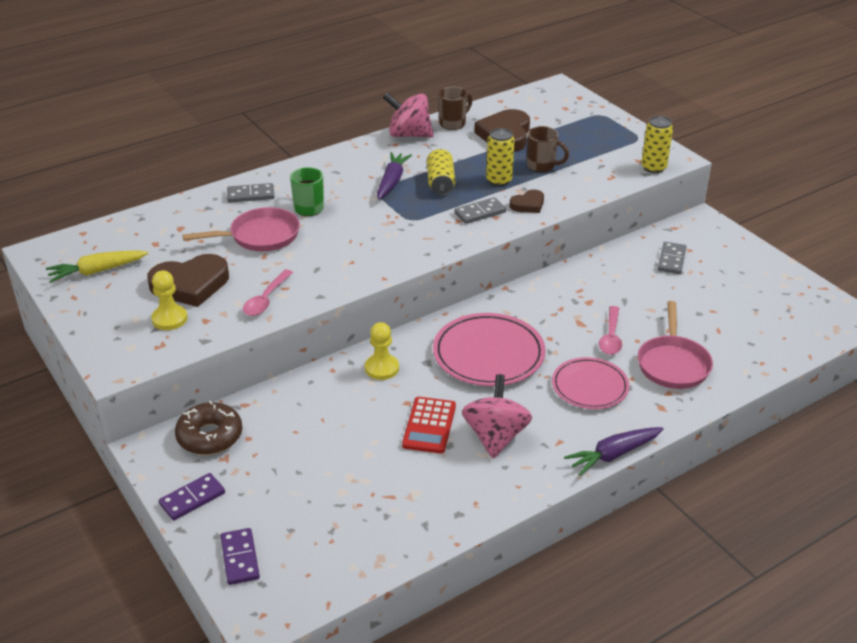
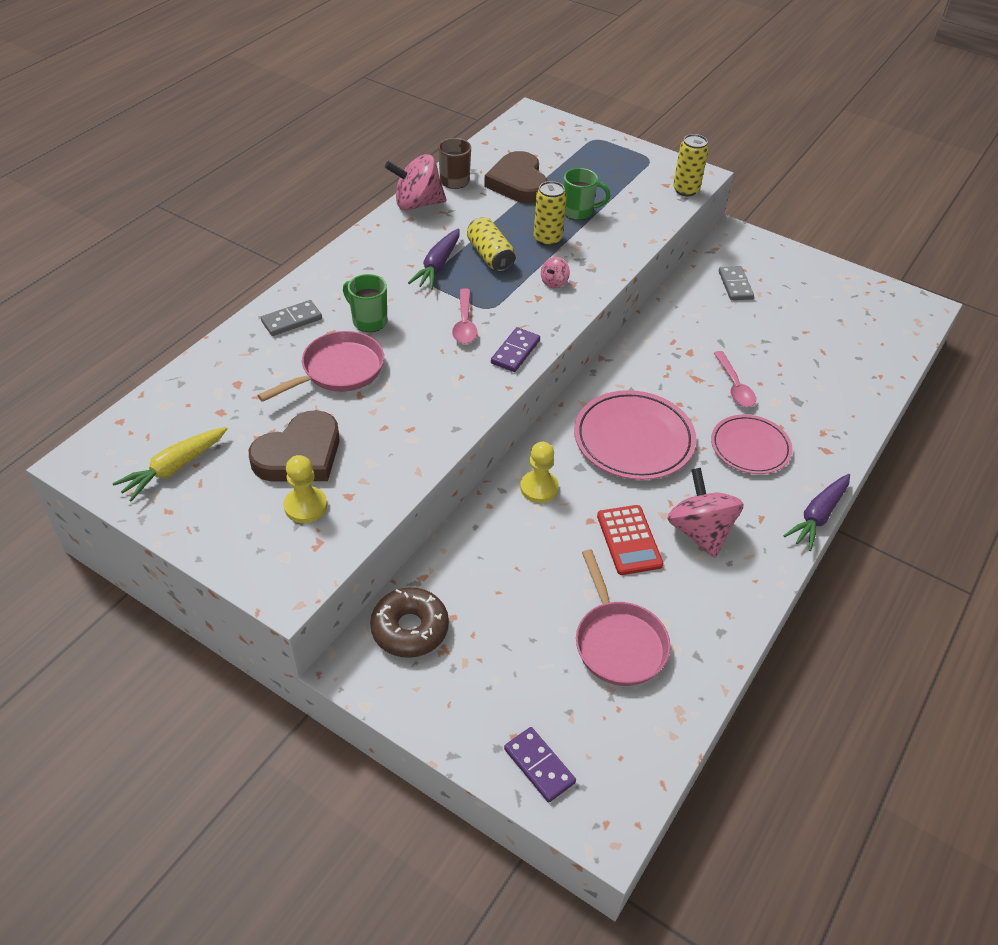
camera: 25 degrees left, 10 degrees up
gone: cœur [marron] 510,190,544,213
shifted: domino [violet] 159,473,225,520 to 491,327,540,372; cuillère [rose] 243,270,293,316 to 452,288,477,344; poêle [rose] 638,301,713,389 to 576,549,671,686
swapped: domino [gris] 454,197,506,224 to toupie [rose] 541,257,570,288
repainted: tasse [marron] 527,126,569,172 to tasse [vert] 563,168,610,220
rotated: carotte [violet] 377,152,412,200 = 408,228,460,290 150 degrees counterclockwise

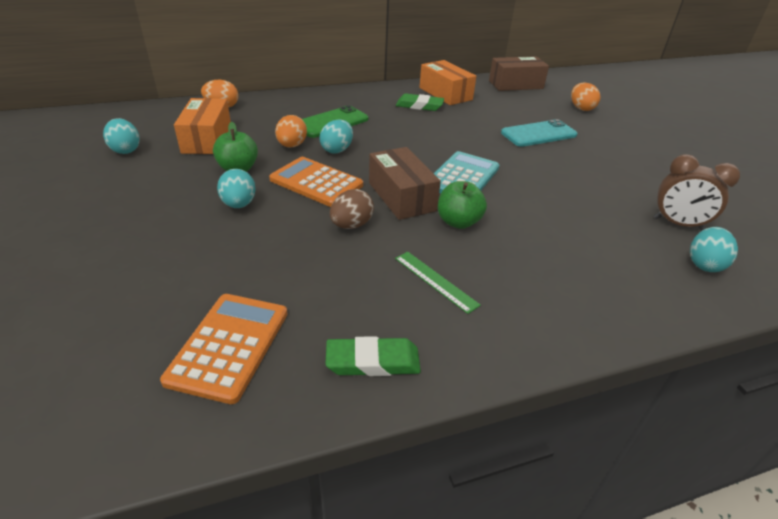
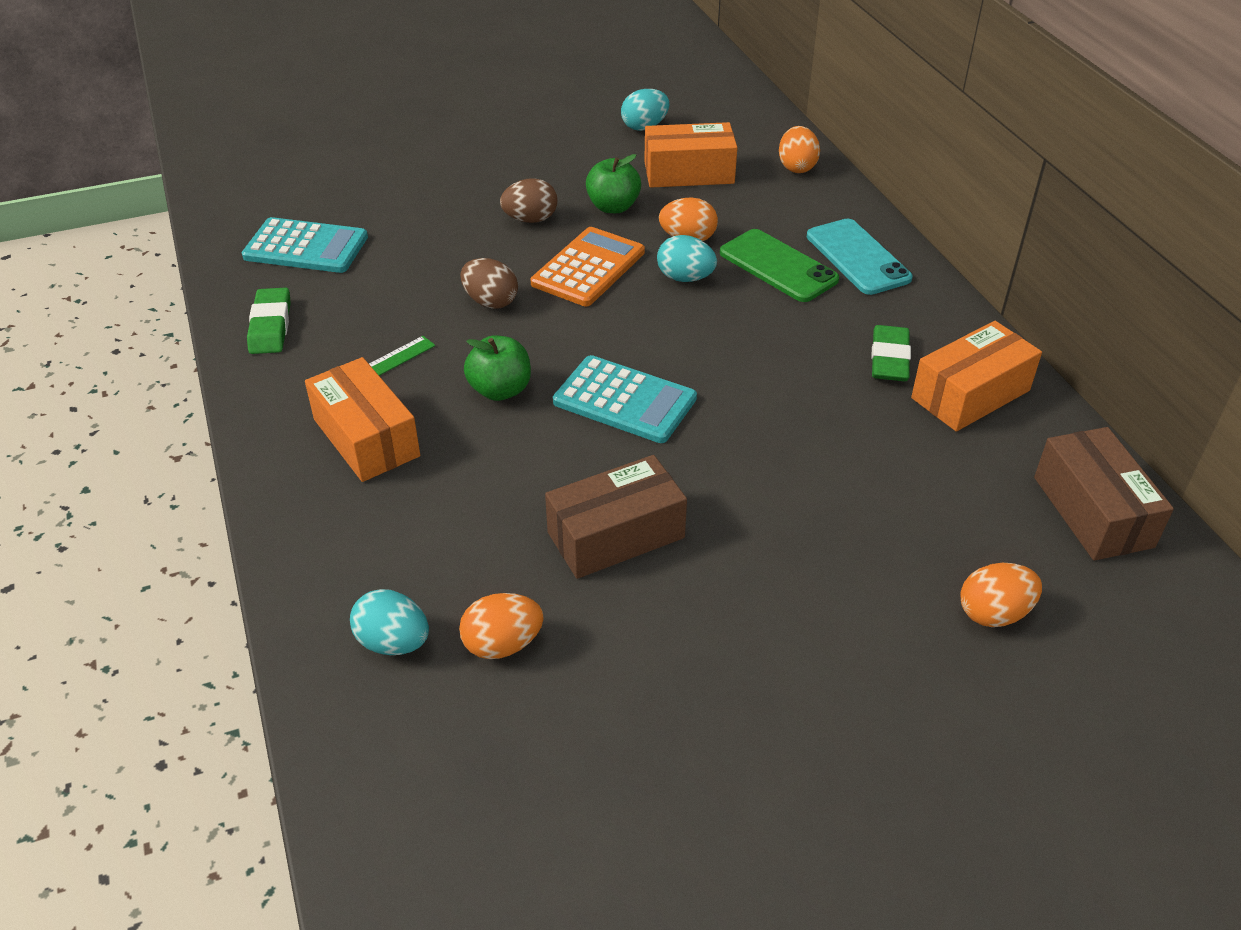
camera: 90 degrees right, 5 degrees up
new: boîte [orange] 305,357,420,482
shifted: boîte [marron] 369,147,441,220 to 545,455,687,579; téléphone [turquoise] 501,119,578,147 to 807,219,913,295
swapped: réveil [marron] 654,154,740,231 to œuf [orange] 459,593,544,659
repainted: calculatrice [orange] 160,294,287,404 to calculatrice [turquoise] 242,217,368,273; œuf [turquoise] 217,169,256,208 to œuf [marron] 500,178,558,223

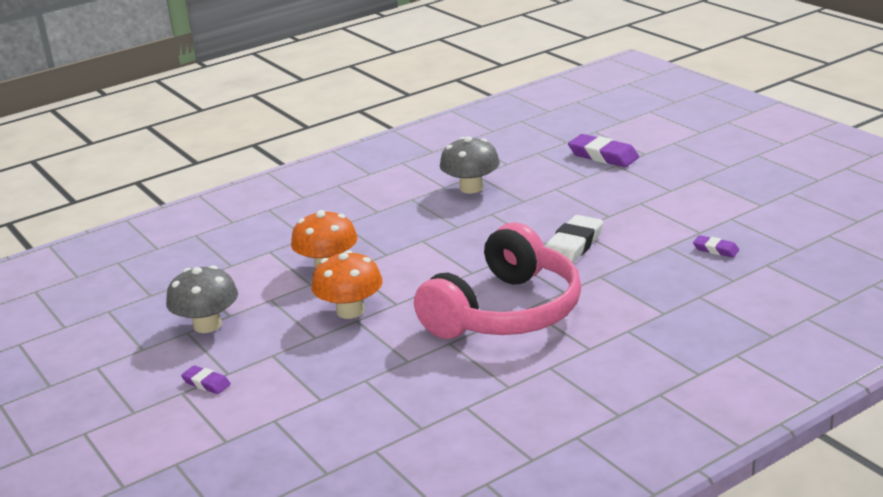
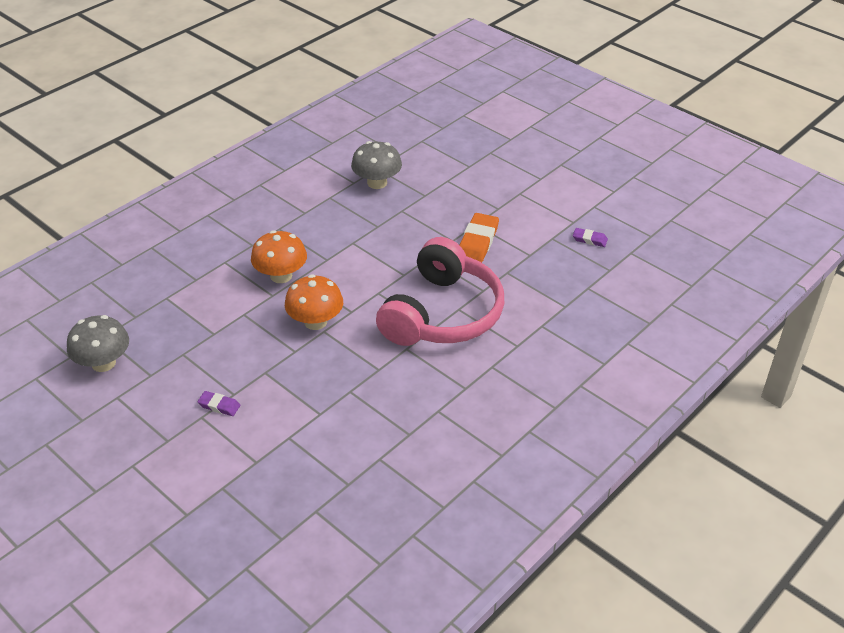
camera: 15 degrees left, 15 degrees up
gone: gomme [violet] 568,134,639,167
shifted: champignon [gris] 166,265,238,333 to 67,315,129,372
repainted: gomme [blanc] 545,215,603,263 to gomme [orange] 460,213,499,263

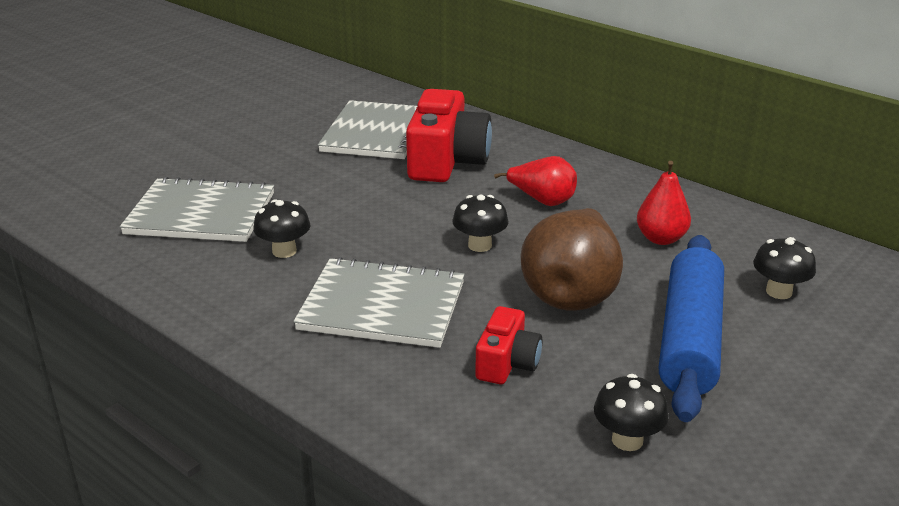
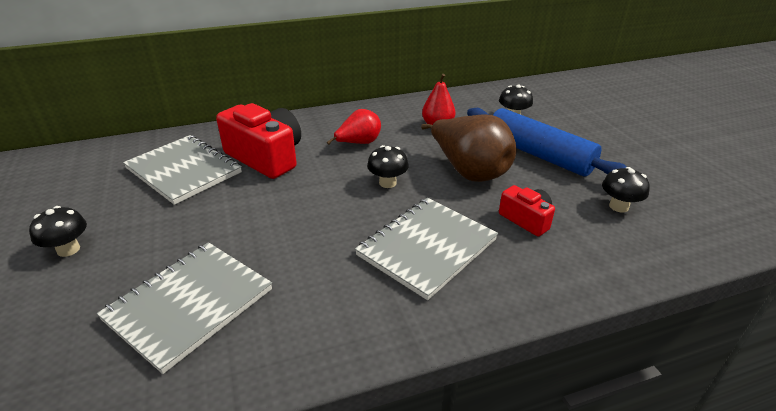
camera: 60 degrees left, 5 degrees up
shifted: champignon [noir] 253,199,310,258 to 29,206,87,257

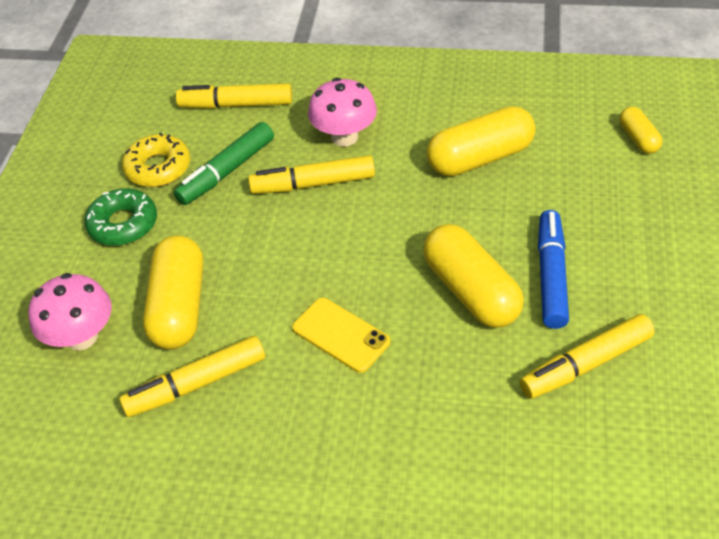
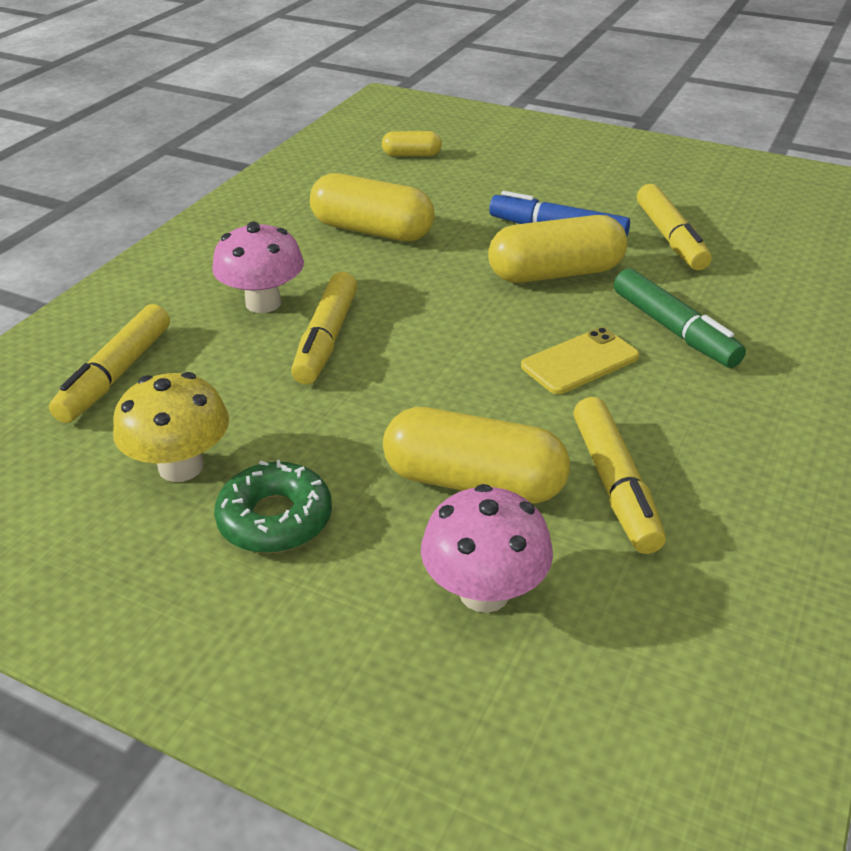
camera: 75 degrees left, 10 degrees down
shifted: feutre [vert] 174,122,274,205 to 614,268,746,368
swapped: beignet [jaune] 122,132,190,187 to champignon [jaune] 113,372,229,482
rotated: gélule [jaune] 427,106,535,176 = 310,173,435,241 60 degrees counterclockwise

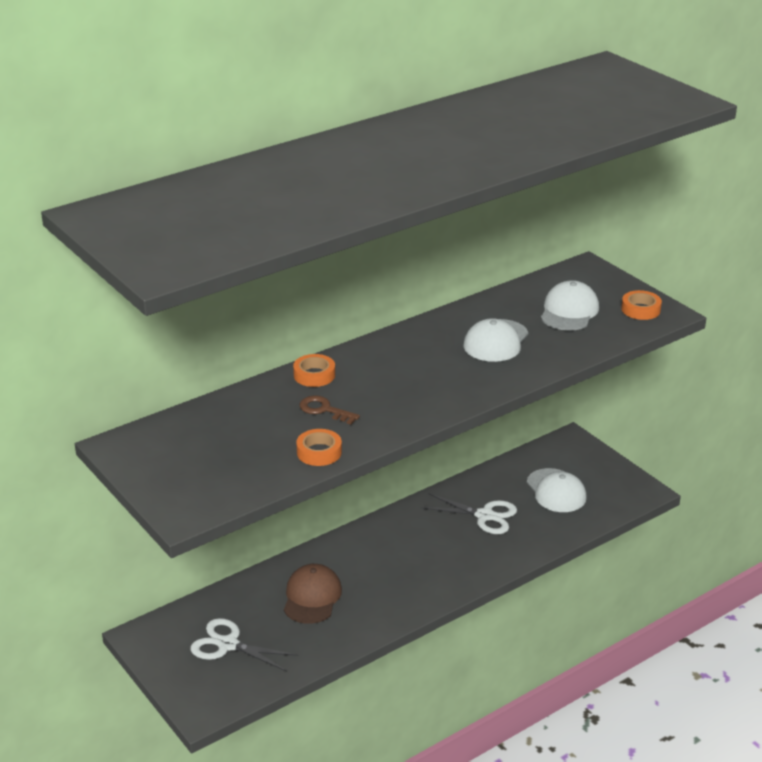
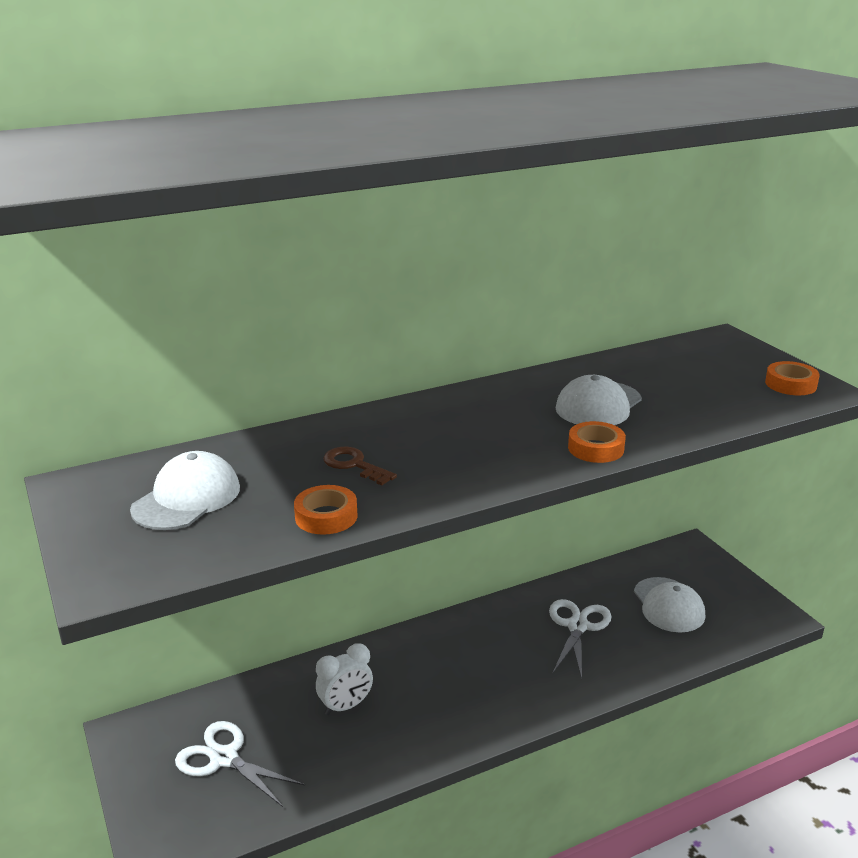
camera: 10 degrees right, 5 degrees down
shifted: ruban adhésif [orange] 293,354,335,387 to 568,421,626,463; casquette [blanc] 541,280,599,331 to 130,451,240,530
swapped: casquette [marron] 284,564,342,624 to réveil [blanc] 316,644,373,715
rotated: ciseaux [blanc] 421,493,517,534 = 549,599,612,679 105 degrees counterclockwise

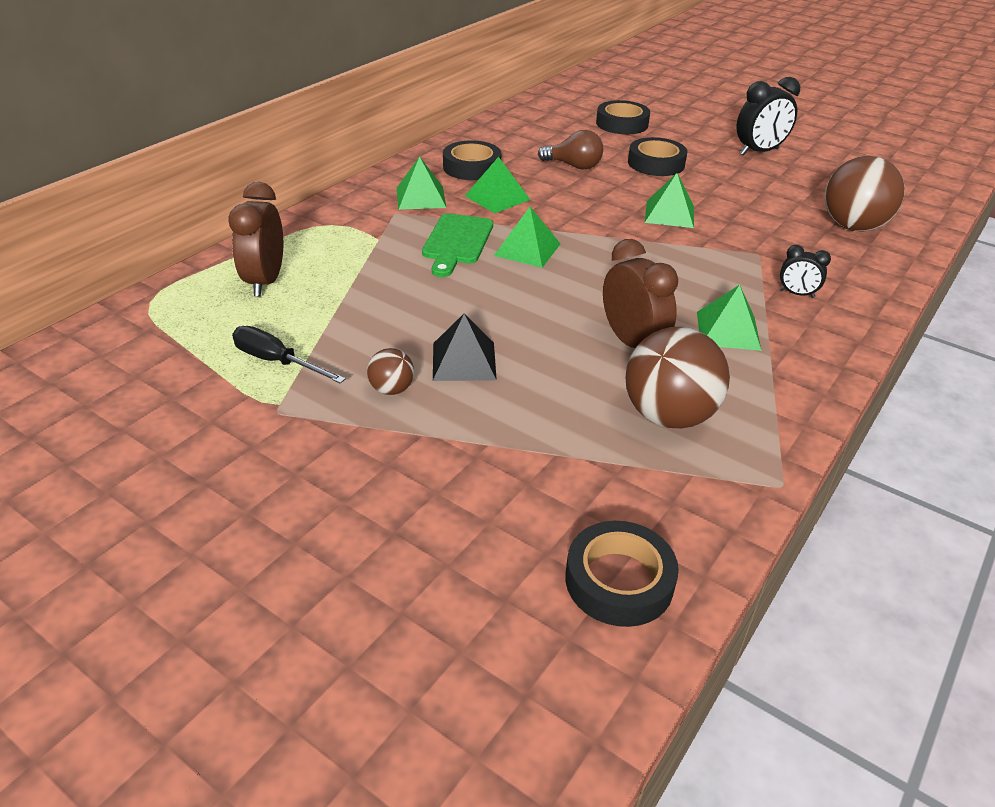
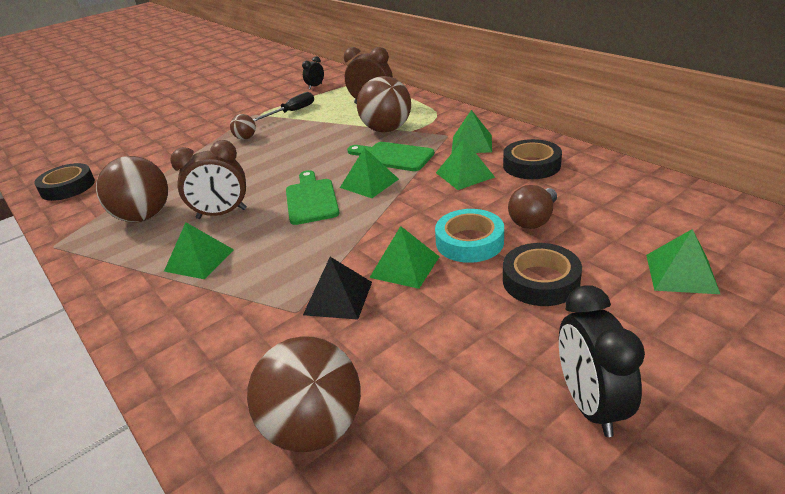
camera: 110 degrees right, 5 degrees down
new: planche à découper [vert] 286,170,339,225; balle [marron] 357,76,411,132; ruban adhésif [turquoise] 435,209,504,263
shifted: pyramide [noir] 433,314,497,381 to 303,257,372,320; réveil [noir] 780,245,831,298 to 302,56,324,89
swapped: ruban adhésif [noir] 596,100,650,135 to pyramide [vert] 646,229,720,294

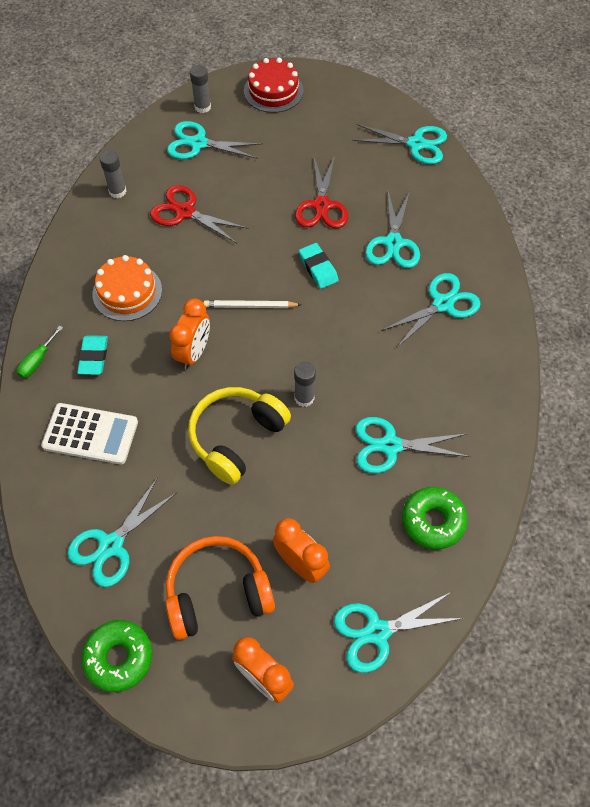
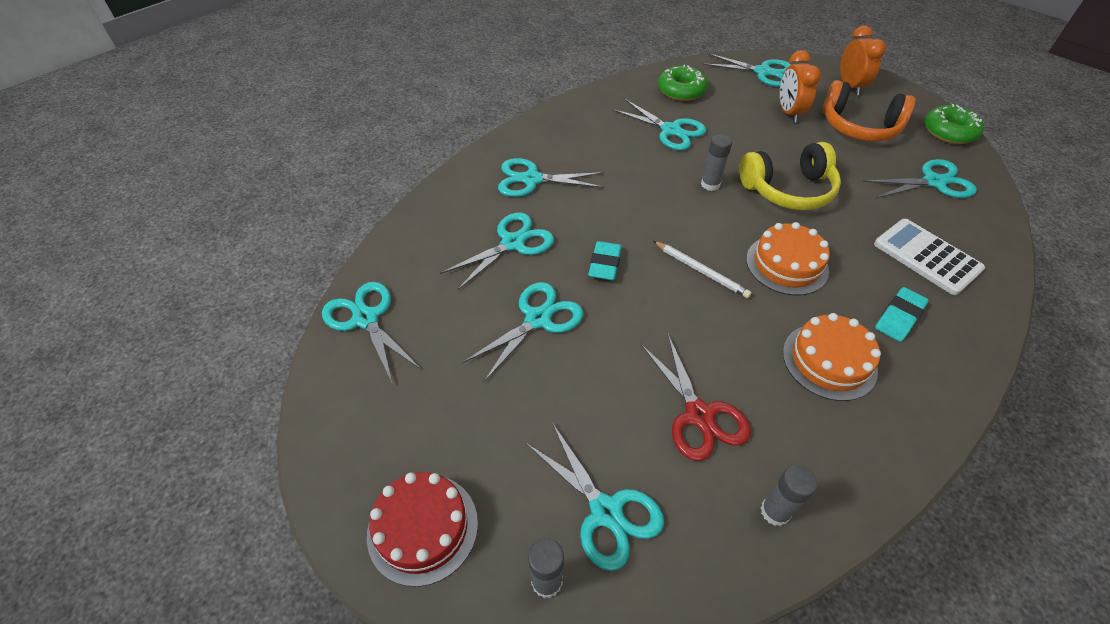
camera: 140 degrees left, 10 degrees down
gone: tournevis [vert] 17,326,63,378
swapped: réveil [orange] 169,299,210,369 to gâteau [orange] 746,222,830,295
repainted: ciseaux [rouge] 295,155,348,228 to ciseaux [turquoise] 462,282,583,382

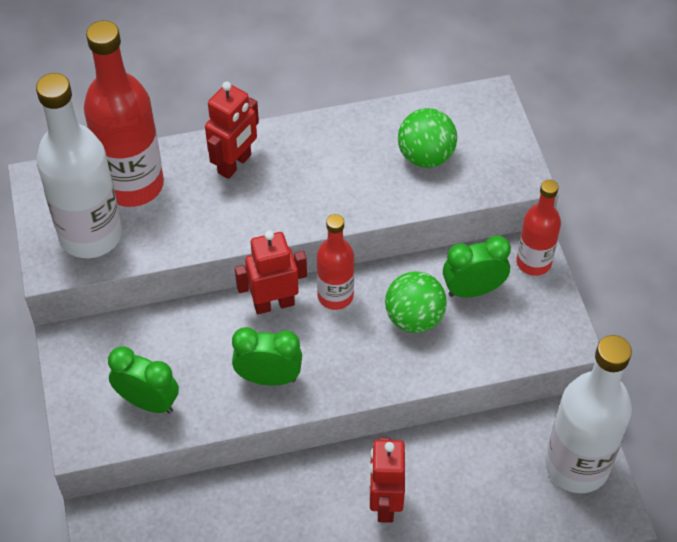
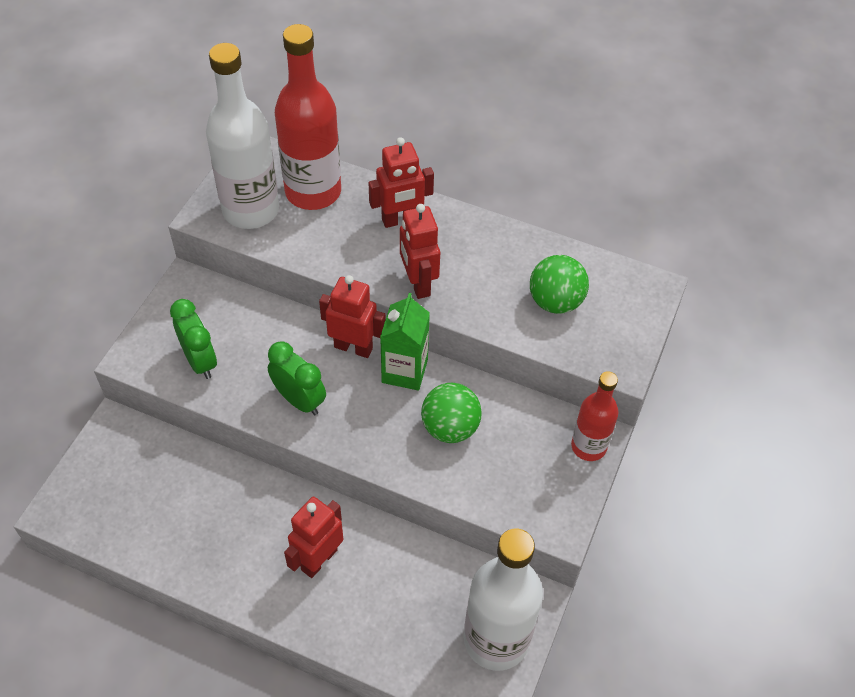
camera: 35 degrees right, 0 degrees up
gone: réveil [vert] 443,236,511,297
new: robot [rouge] 400,204,440,299
swapped: bouteille [rouge] 317,214,354,310 to brique de lait [vert] 380,293,430,391

